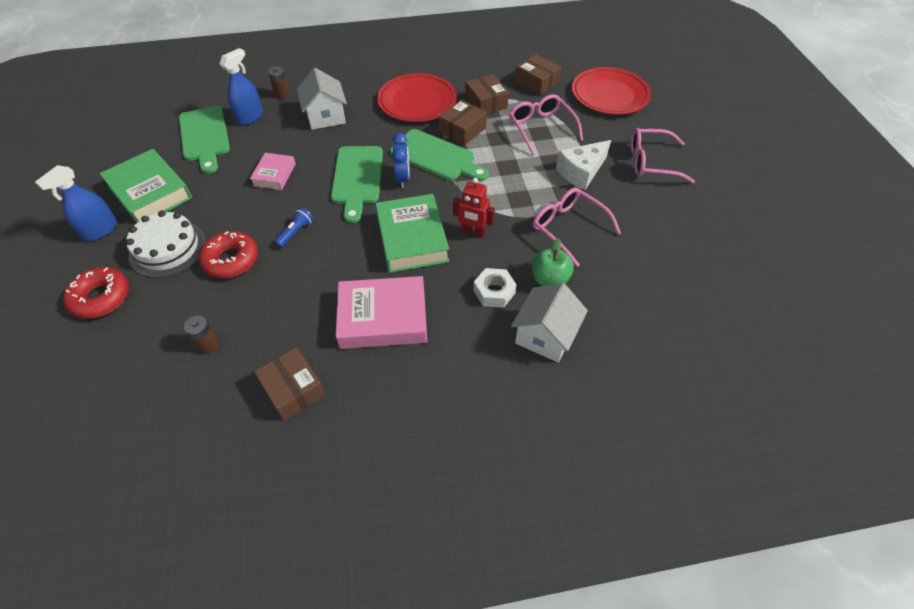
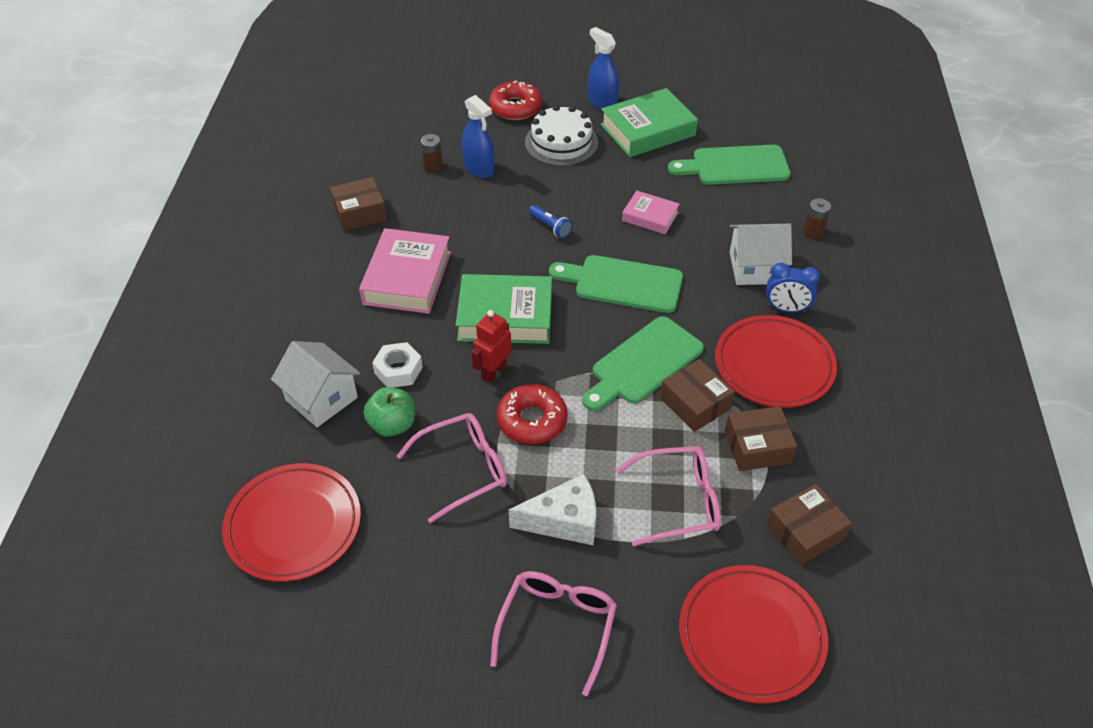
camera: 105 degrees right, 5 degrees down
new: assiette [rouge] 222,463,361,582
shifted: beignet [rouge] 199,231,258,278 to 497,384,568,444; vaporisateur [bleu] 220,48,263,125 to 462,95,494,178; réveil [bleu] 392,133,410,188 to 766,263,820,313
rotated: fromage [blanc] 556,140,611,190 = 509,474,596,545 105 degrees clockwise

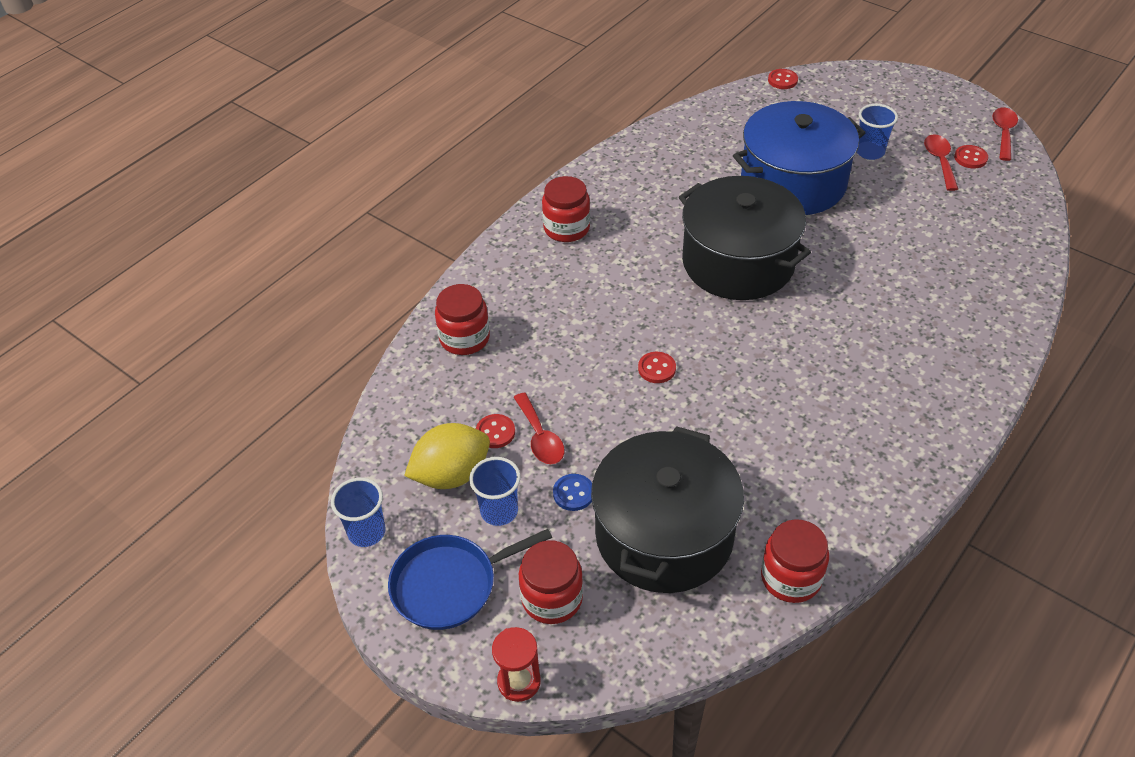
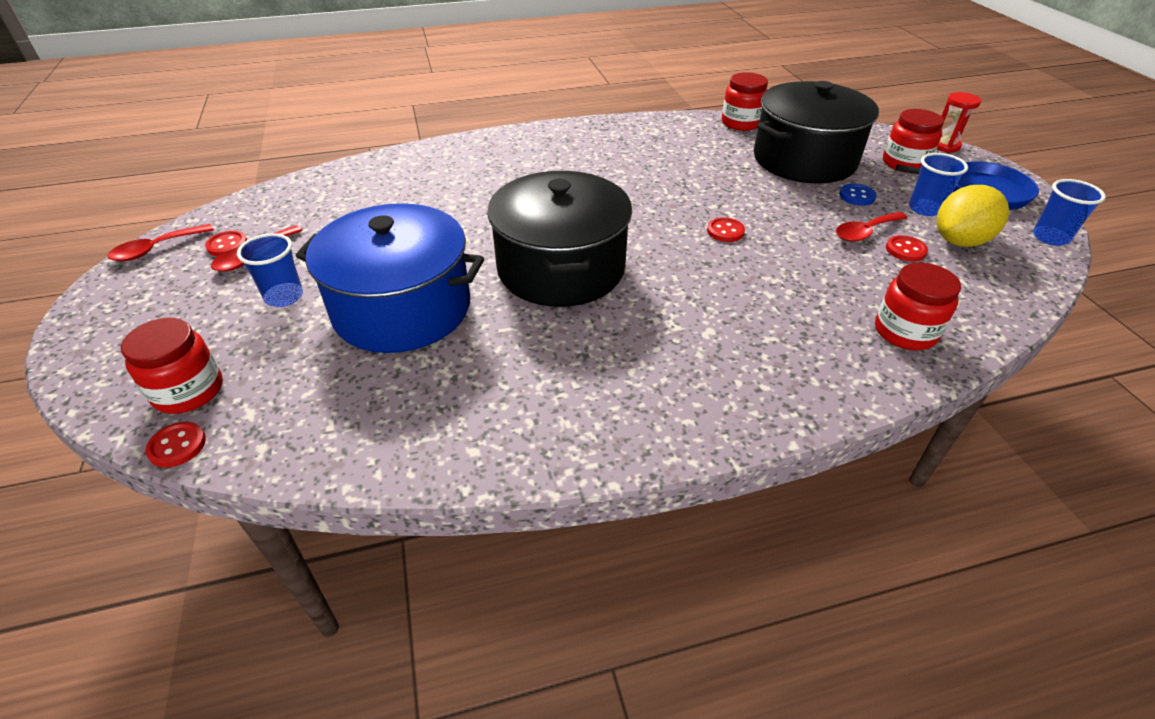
camera: 145 degrees left, 5 degrees down
shifted: bocal [rouge] 542,176,590,242 to 121,318,223,414
rotated: citron [jaune] 404,423,490,489 = 936,185,1009,247 45 degrees counterclockwise; cuillère [rouge] 513,393,565,464 = 836,212,907,242 135 degrees counterclockwise

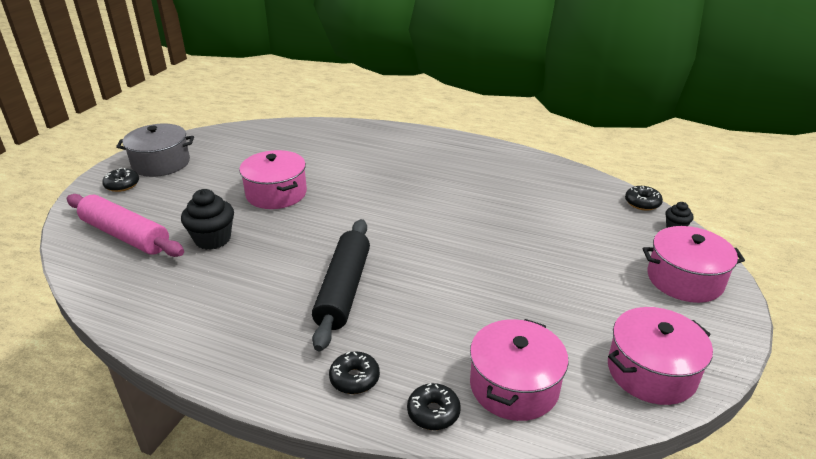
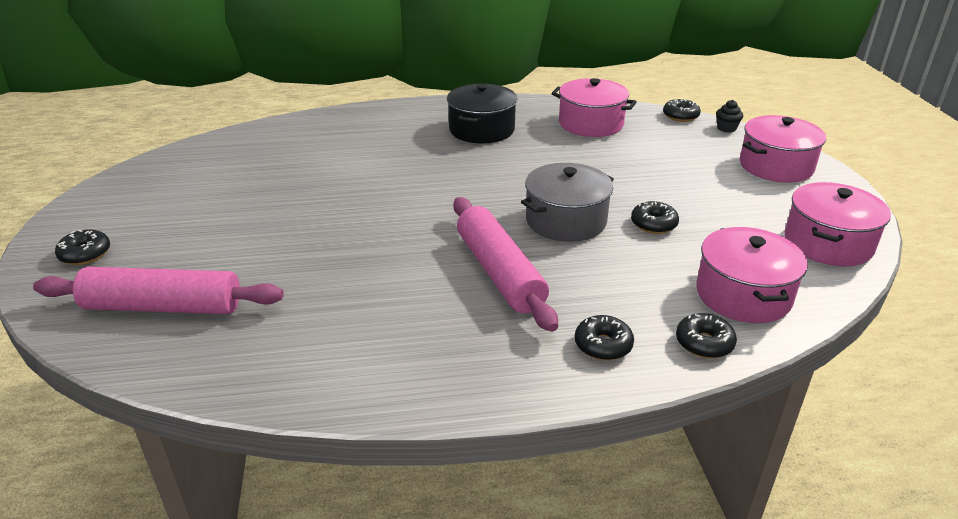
camera: 30 degrees left, 0 degrees up
gone: muffin [noir] 181,189,234,250
new: marmite [noir] 447,84,517,143; beignet [noir] 631,201,679,234
shifted: marmite [gris] 116,124,194,177 to 521,163,614,242; marmite [rose] 239,150,307,209 to 551,78,637,137
repainted: rouleau à pâtisserie [noir] 312,219,370,351 to rouleau à pâtisserie [rose] 453,197,558,332

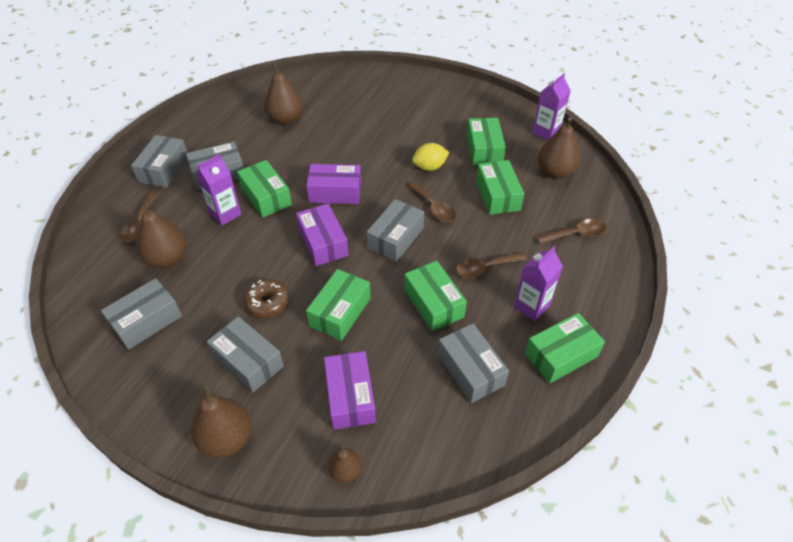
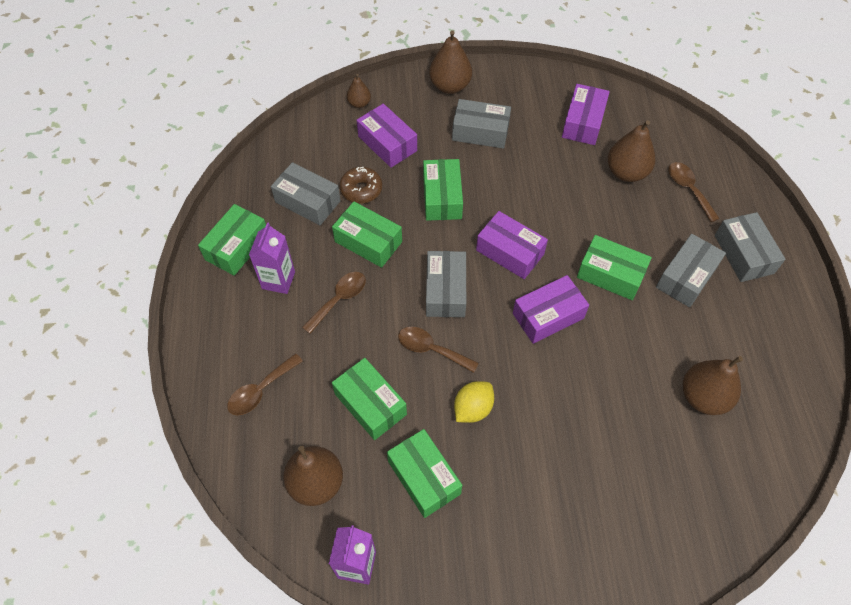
camera: 150 degrees right, 10 degrees up
gone: brique de lait [violet] 196,154,241,226
shifted: beignet [marron] 243,279,289,318 to 339,167,382,204
repainted: boîte [gris] 101,278,182,350 to boîte [violet] 562,84,610,145

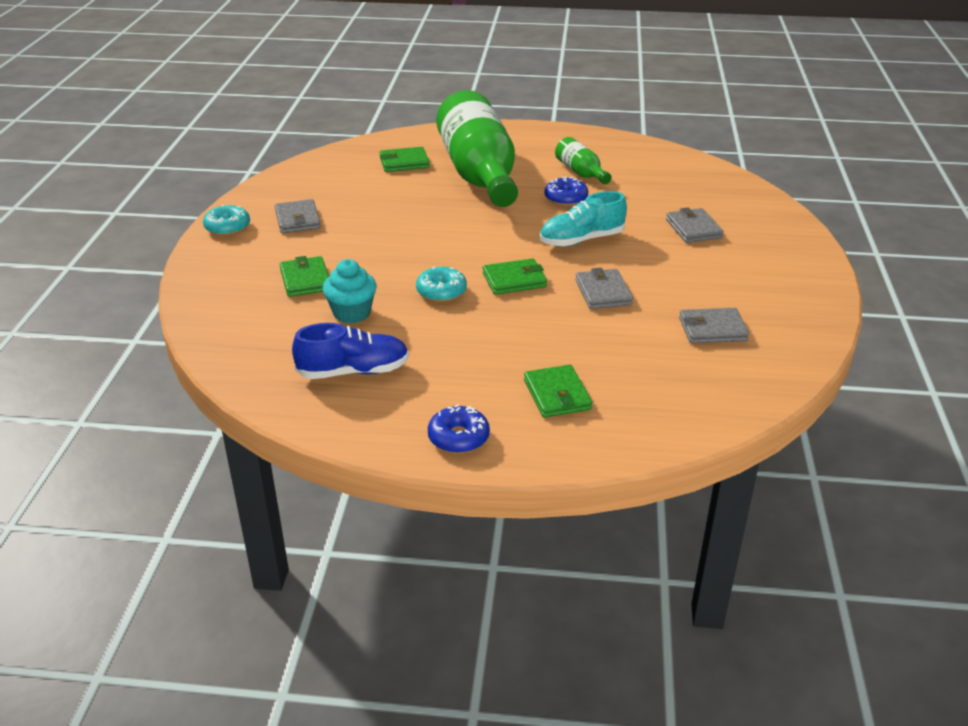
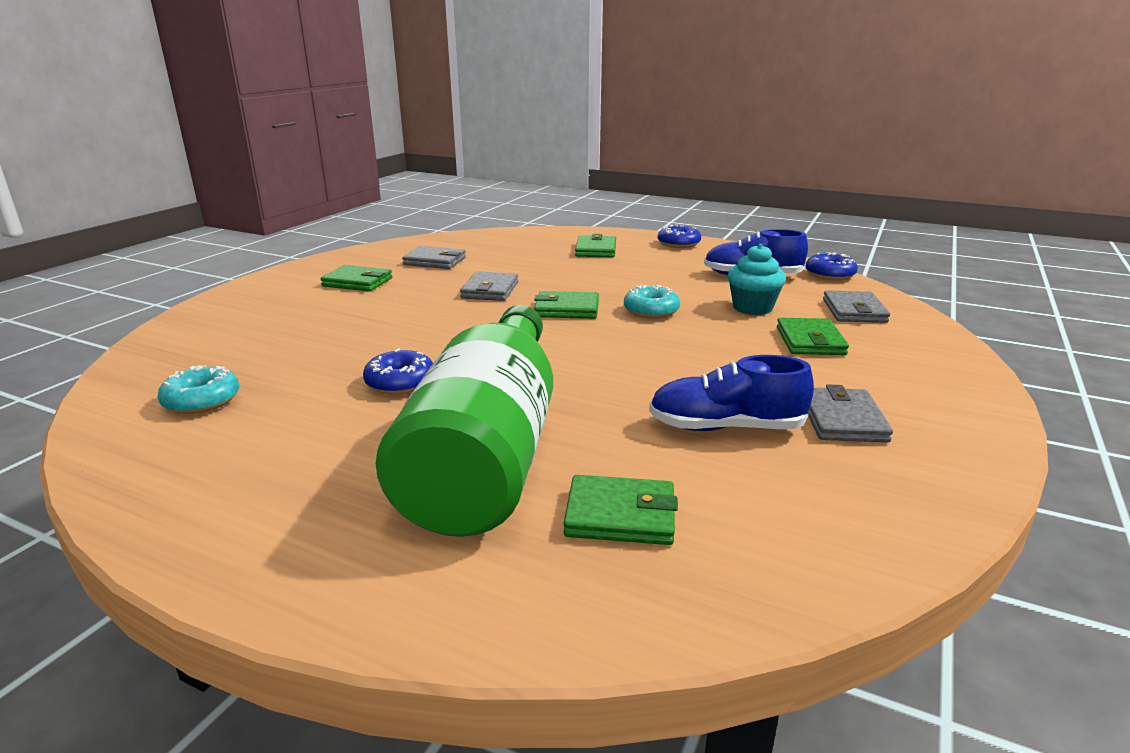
camera: 160 degrees left, 10 degrees down
gone: chaussure [turquoise] 540,191,627,247; bouteille [vert] 555,137,612,184
new: portefeuille [vert] 321,265,392,292; chaussure [bleu] 649,355,814,431; beignet [bleu] 805,252,858,280
shifted: beignet [turquoise] 203,204,250,236 to 158,365,239,414; portefeuille [gris] 666,207,724,243 to 823,290,890,323

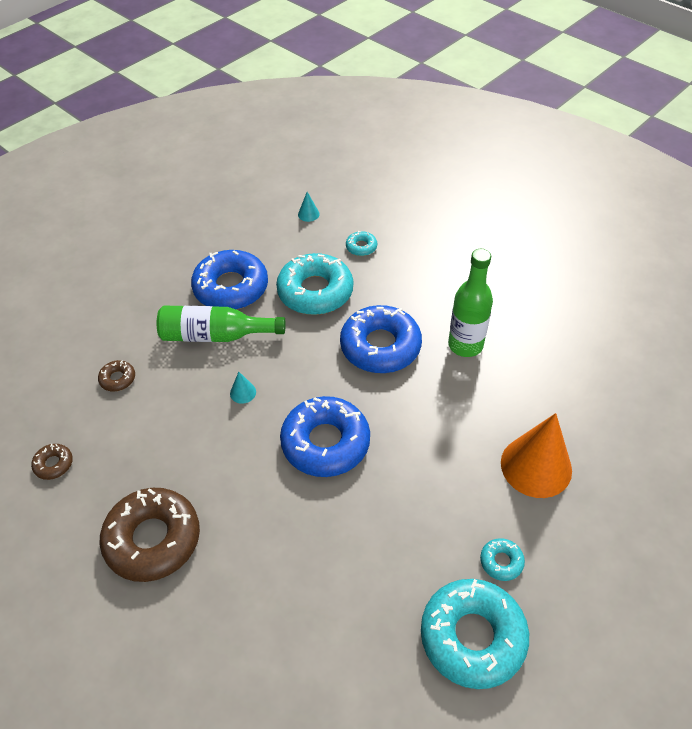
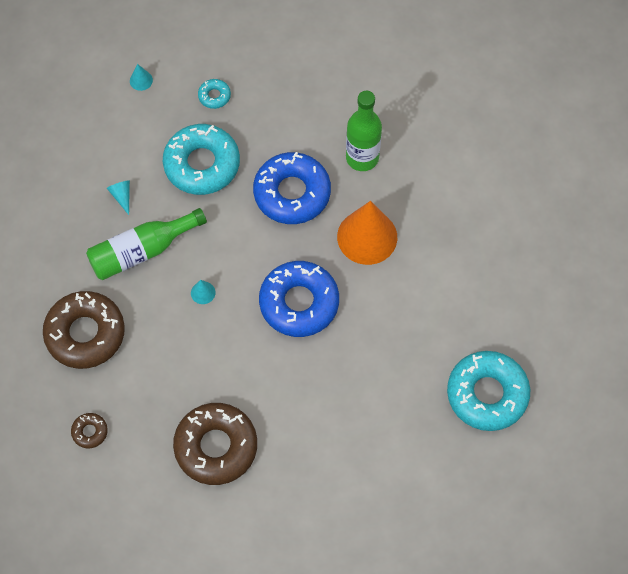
camera: 30 degrees left, 15 degrees up
gone: beignet [turquoise] 480,538,525,581
shifted: cône [orange] 501,413,572,498 to 337,201,397,265
swapped: beignet [bleu] 191,250,268,310 to cône [turquoise] 107,180,130,215
scaled: beignet [marron] 98,360,135,391 = 43,291,125,369 x2.29

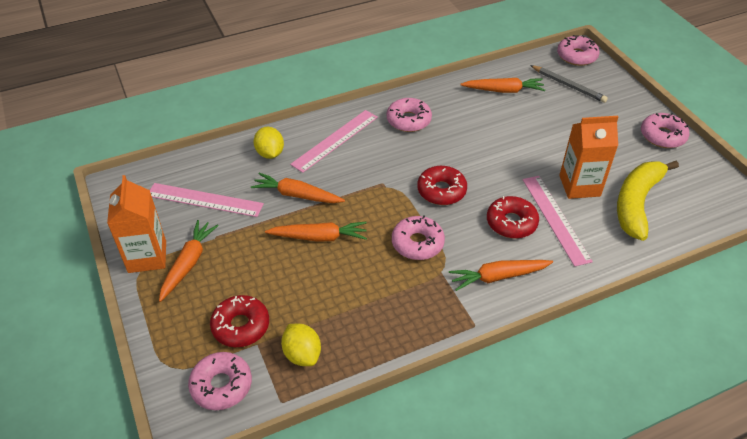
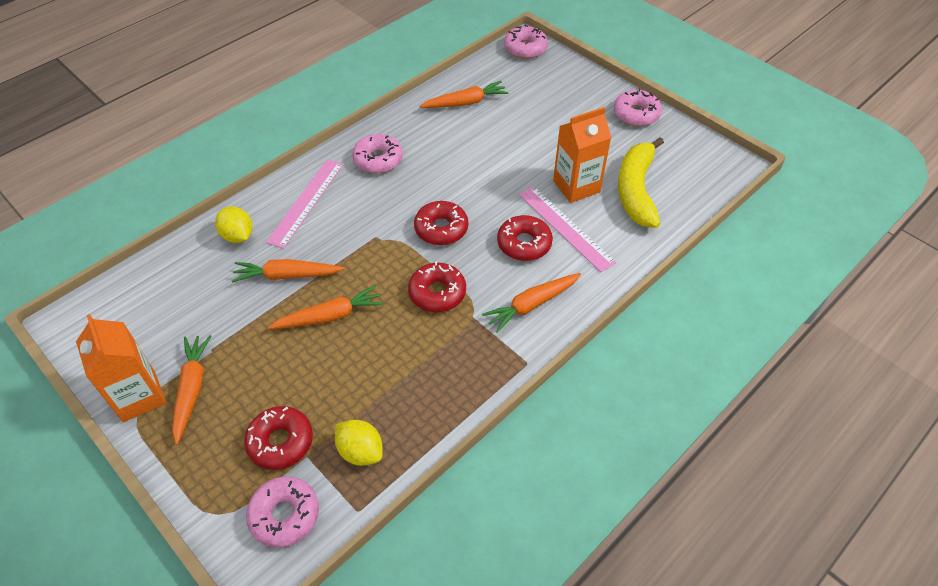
camera: 20 degrees left, 5 degrees up
gone: règle [rose] 150,183,264,217; crayon [gris] 530,65,608,103
repainted: beignet [rose] 392,216,445,260 to beignet [rouge] 408,262,466,312

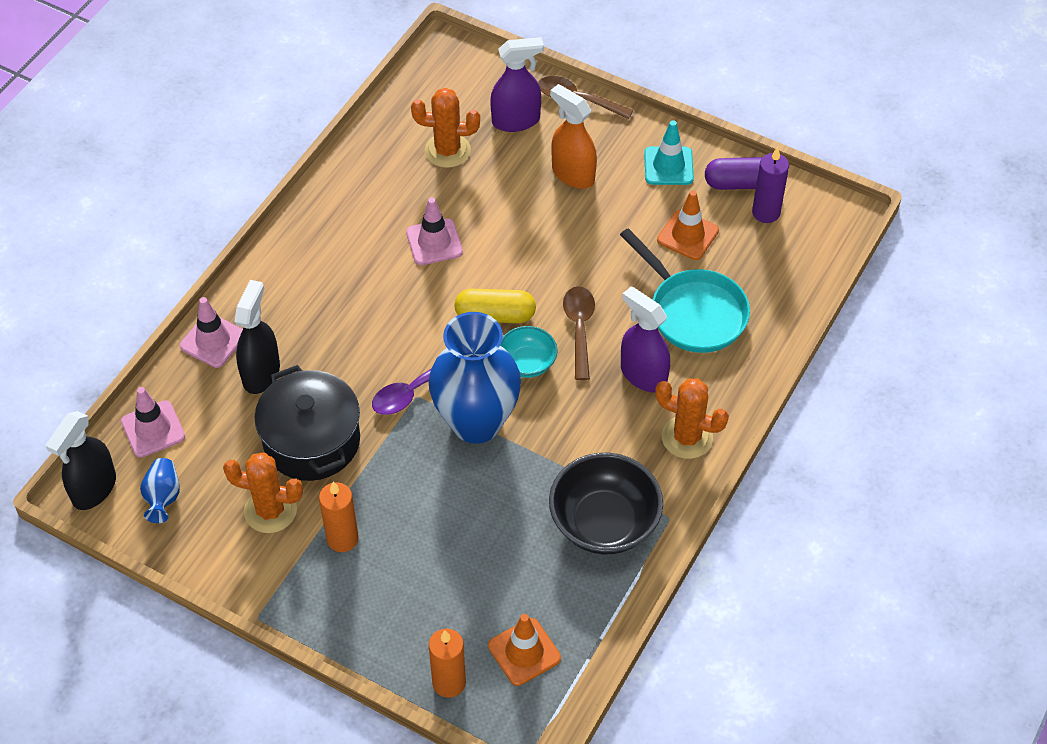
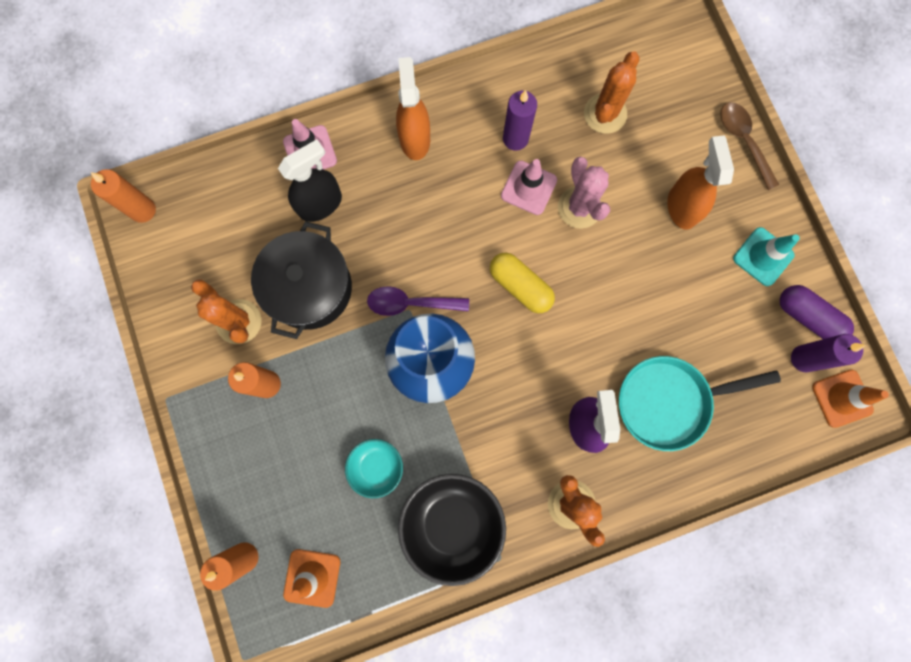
camera: 40 degrees right, 25 degrees up
gone: cône de chantier [rose] 121,387,185,458; vase [bleu] 140,458,180,523; vaporisateur [violet] 490,37,544,132; cuillère [marron] 563,286,595,380
new: vaporisateur [orange] 396,57,430,160; bougie [violet] 503,90,537,151; cactus [rose] 558,156,610,229
shifted: bol [turquoise] 500,326,557,378 to 345,439,403,498; cône de chantier [orange] 657,190,719,260 to 812,370,889,428
swapped: vaporisateur [noir] 46,411,116,510 to bougie [orange] 91,169,156,223
rotated: cactus [orange] 411,88,480,168 = 584,51,640,134 75 degrees clockwise; poêle [turquoise] 620,228,750,353 = 619,356,781,451 75 degrees clockwise

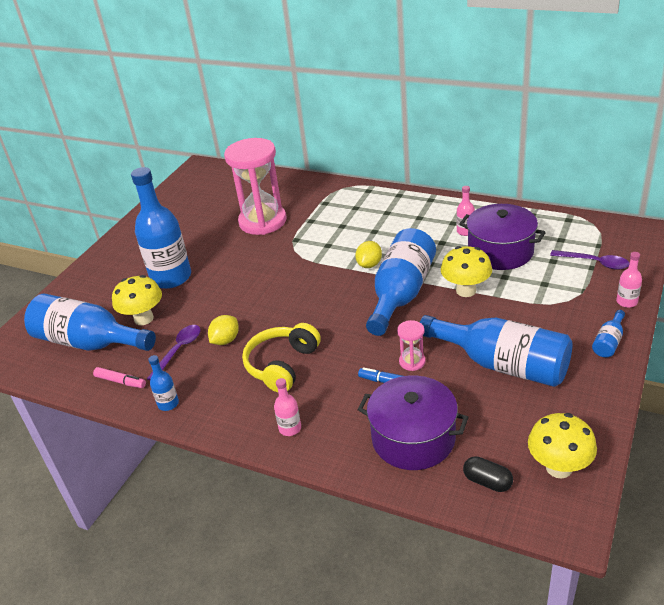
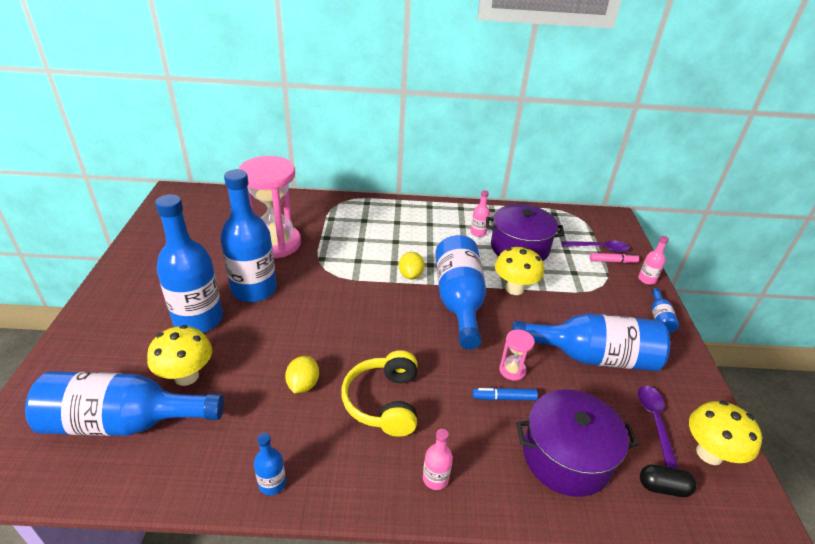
camera: 30 degrees left, 0 degrees up
new: bouteille [bleu] 220,169,277,302
shifted: feutre [rose] 93,367,146,388 to 590,253,639,263; cuillère [violet] 147,325,200,380 to 638,386,679,469

